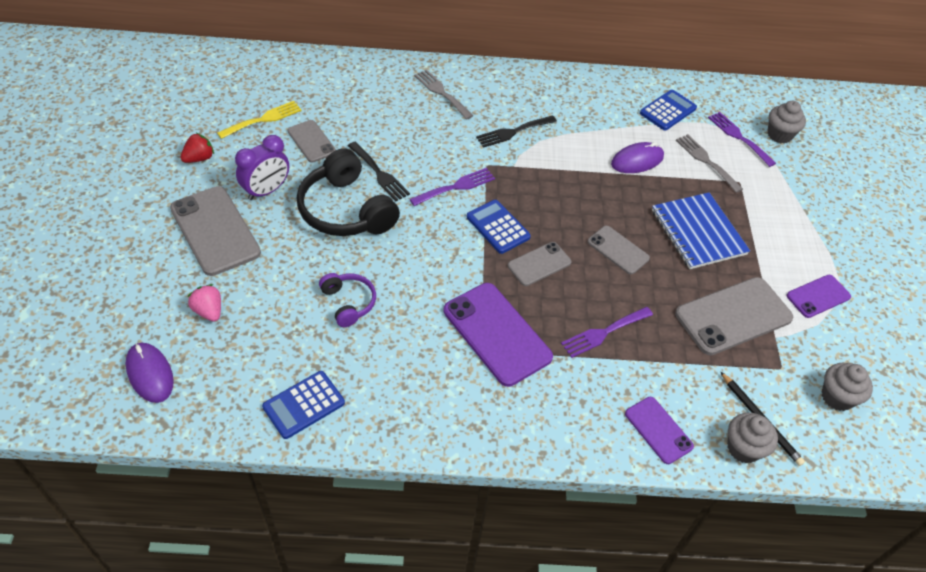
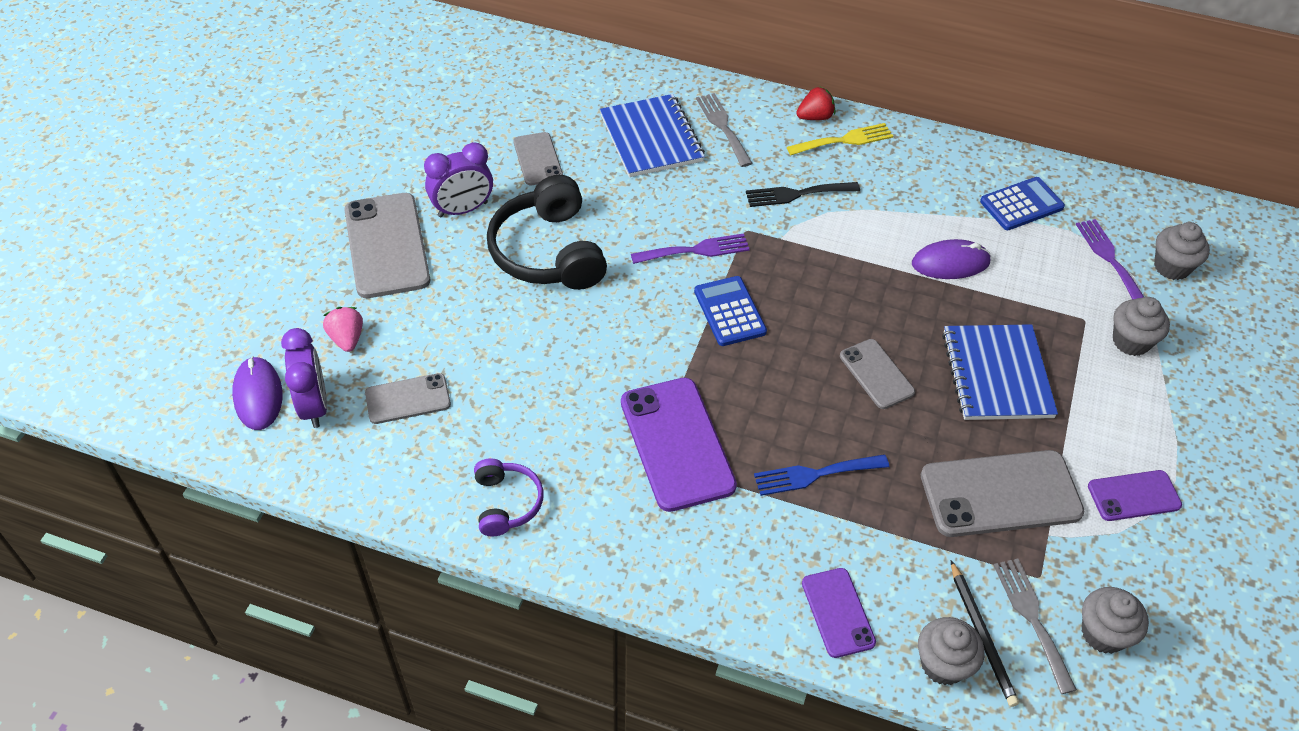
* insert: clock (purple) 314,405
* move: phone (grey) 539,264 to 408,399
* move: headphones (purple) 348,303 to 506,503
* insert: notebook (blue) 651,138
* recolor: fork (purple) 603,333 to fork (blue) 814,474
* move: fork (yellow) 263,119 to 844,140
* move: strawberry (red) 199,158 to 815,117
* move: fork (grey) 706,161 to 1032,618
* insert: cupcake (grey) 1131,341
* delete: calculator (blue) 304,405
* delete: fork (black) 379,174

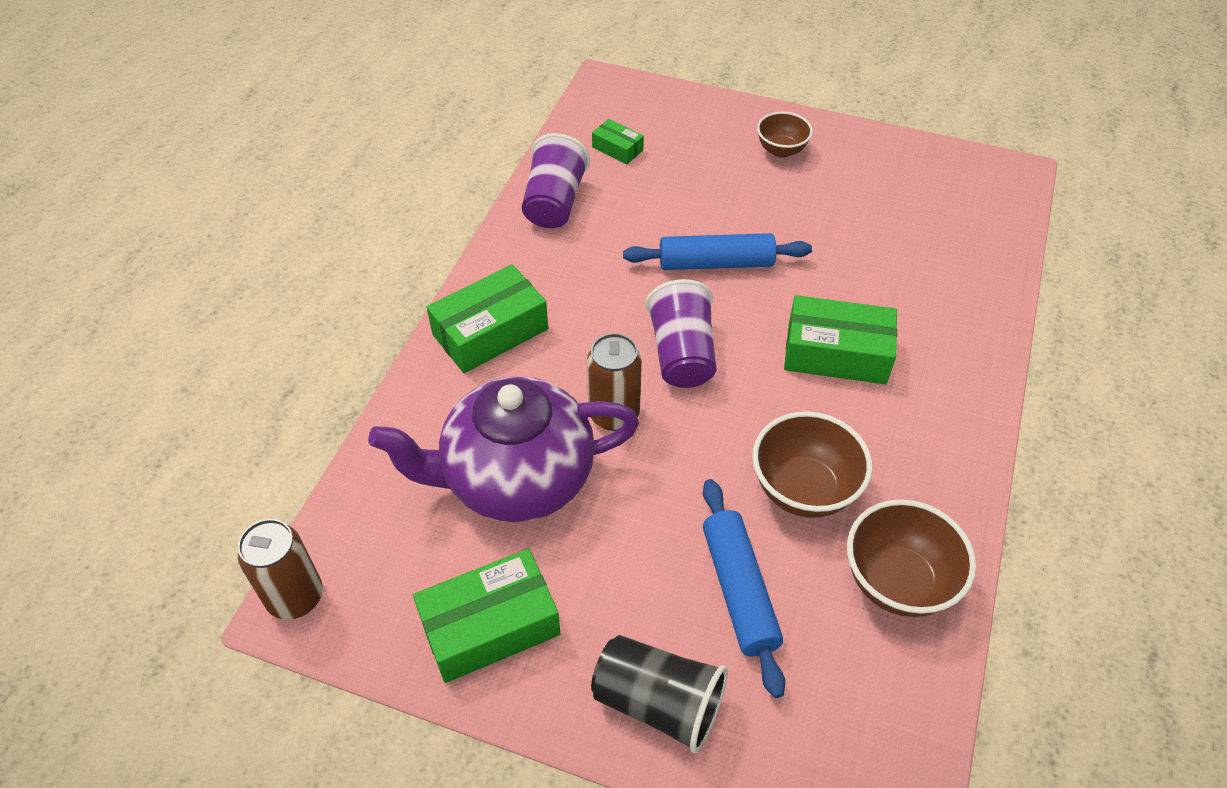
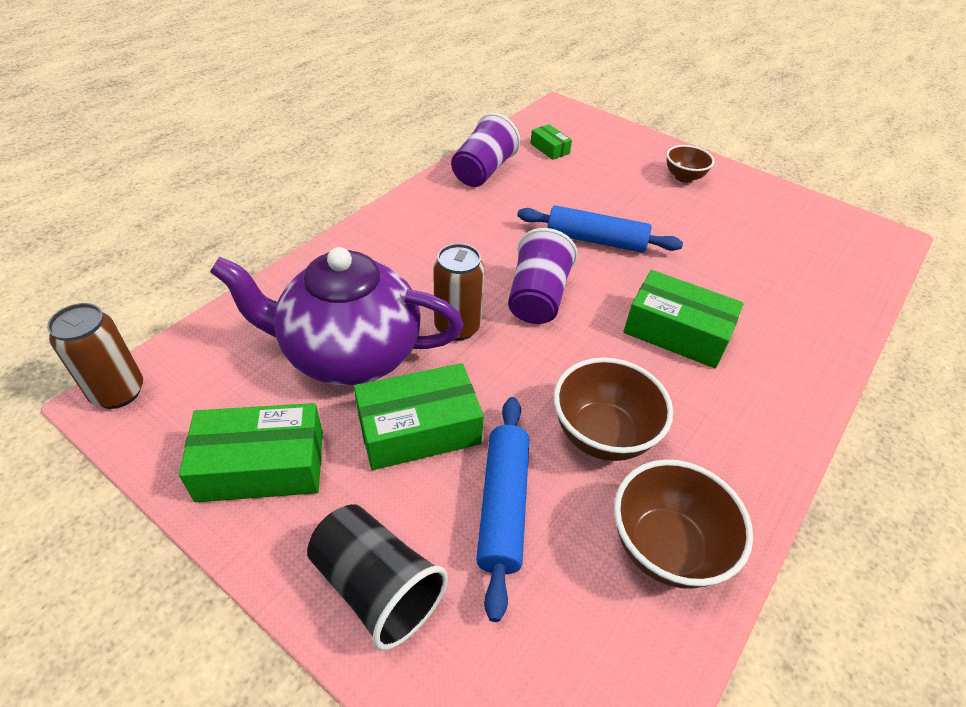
* move: box (green) 490,332 to 419,429

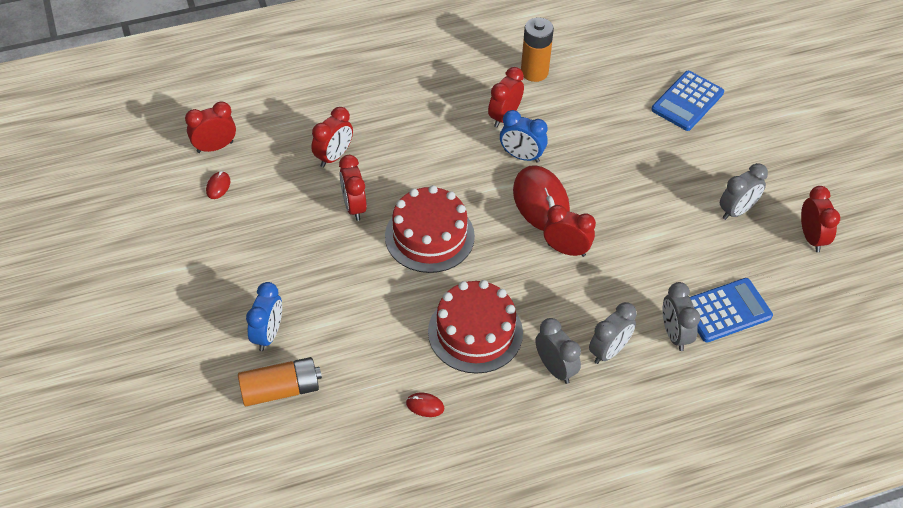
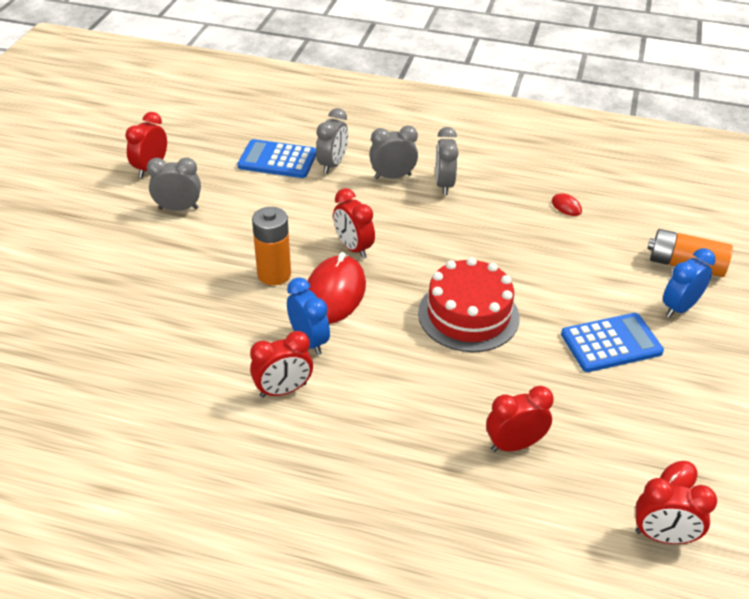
* move: battery (orange) 534,72 to 274,274
* move: calculator (blue) 687,101 to 611,343
* delete: clock (red) 354,206
* delete: cake (red) 475,332

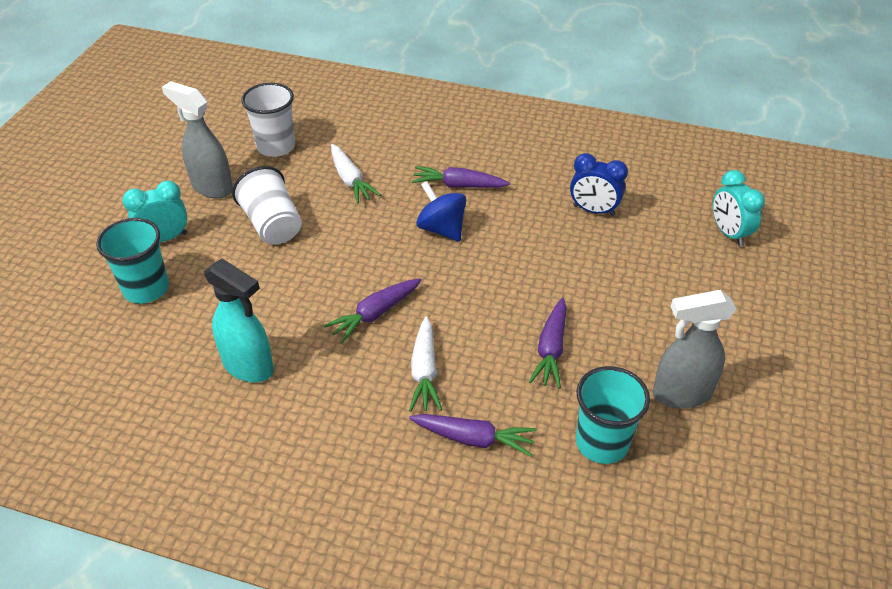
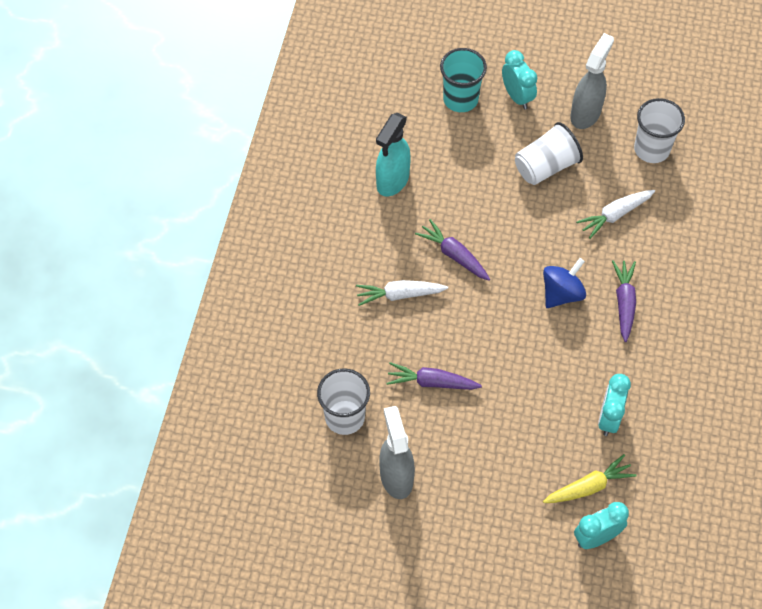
* recolor: cup (turquoise) 602,443 to cup (white) 345,417
* insert: carrot (yellow) 589,486
* recolor: clock (blue) 593,210 to clock (turquoise) 609,418
* delete: carrot (purple) 474,439

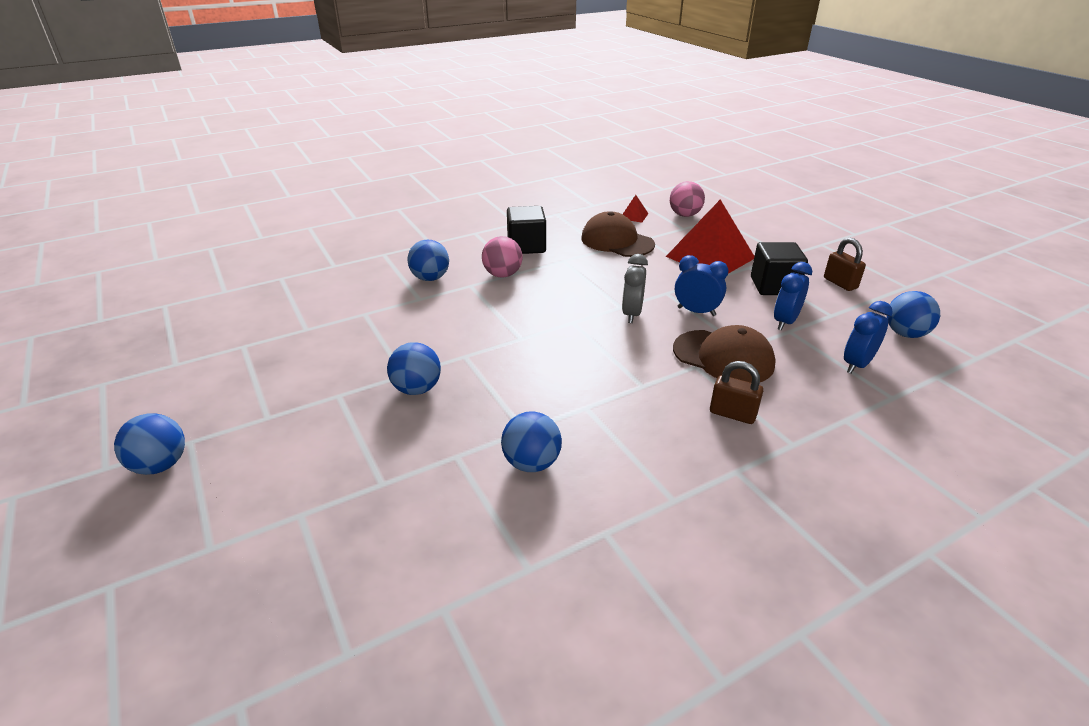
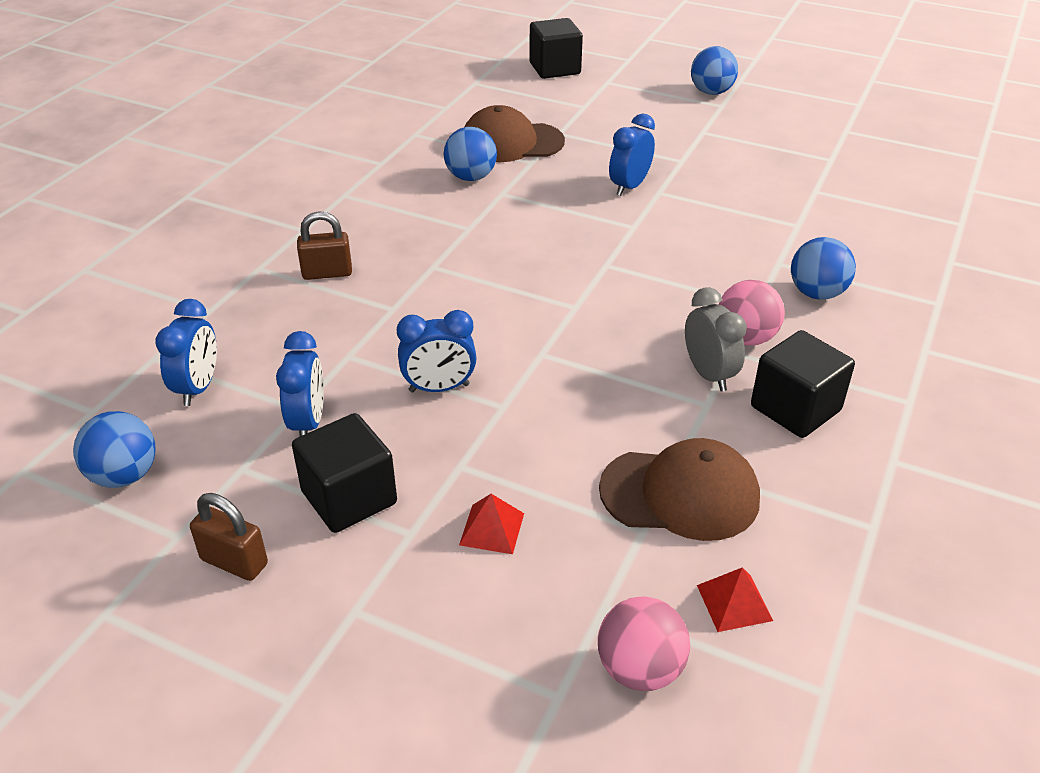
* resize: pyramid (red) 710,257 = 491,529 x0.42
* move: cap (brown) 723,357 to 511,142
* insert: cube (black) 555,68
* replace: ball (blue) 417,389 to clock (blue) 629,187
* move: clock (grey) 632,314 to 709,374

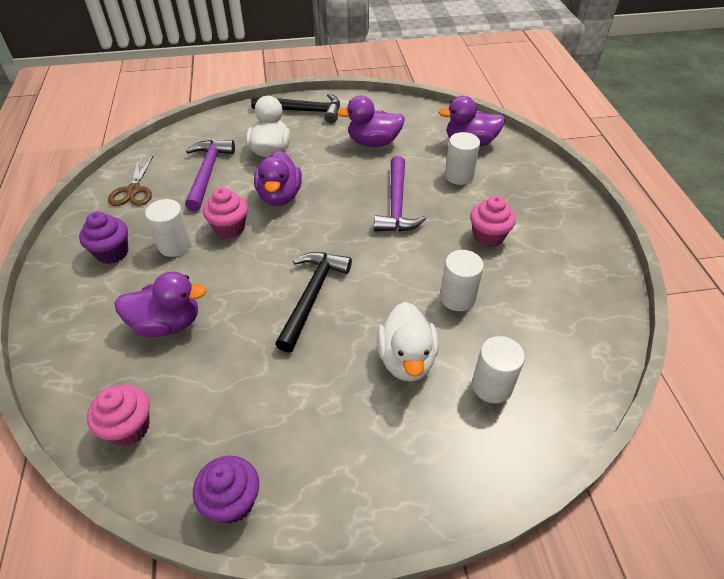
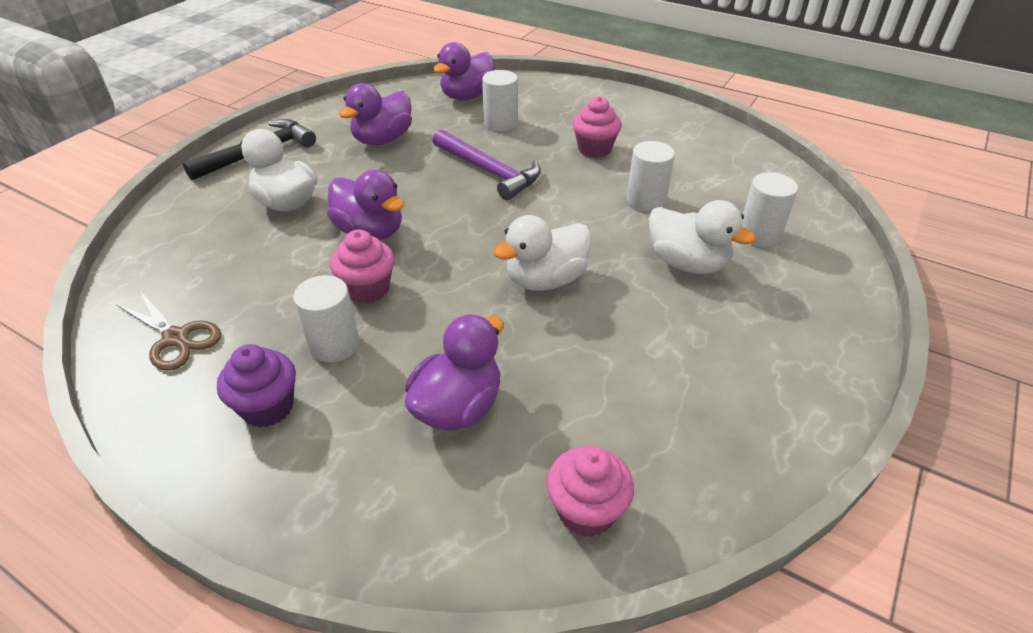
* replace: hammer (black) 312,296 to duck (white) 545,280
* delete: hammer (purple) 208,173
* delete: cupcake (purple) 232,501

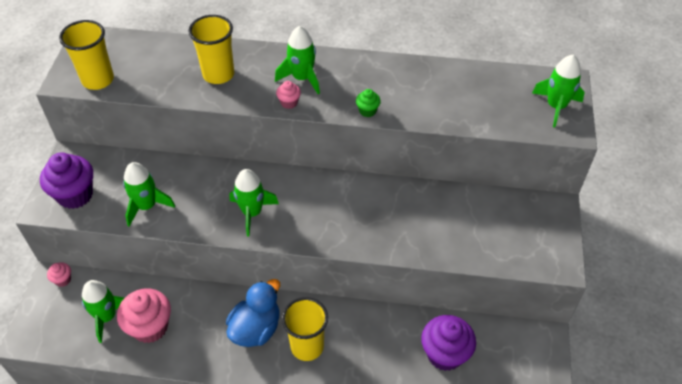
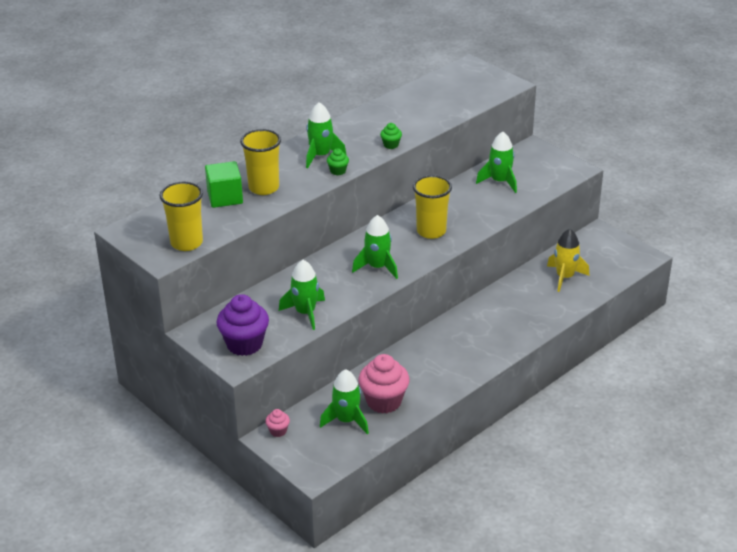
* insert: cube (green) 225,197
* recolor: cupcake (pink) 289,103 to cupcake (green) 338,171
* move: cup (yellow) 307,346 to 431,231
* move: rocket (green) 556,107 to 500,181
* replace: cupcake (purple) 445,354 to rocket (yellow) 565,277
* delete: duck (blue) 256,329

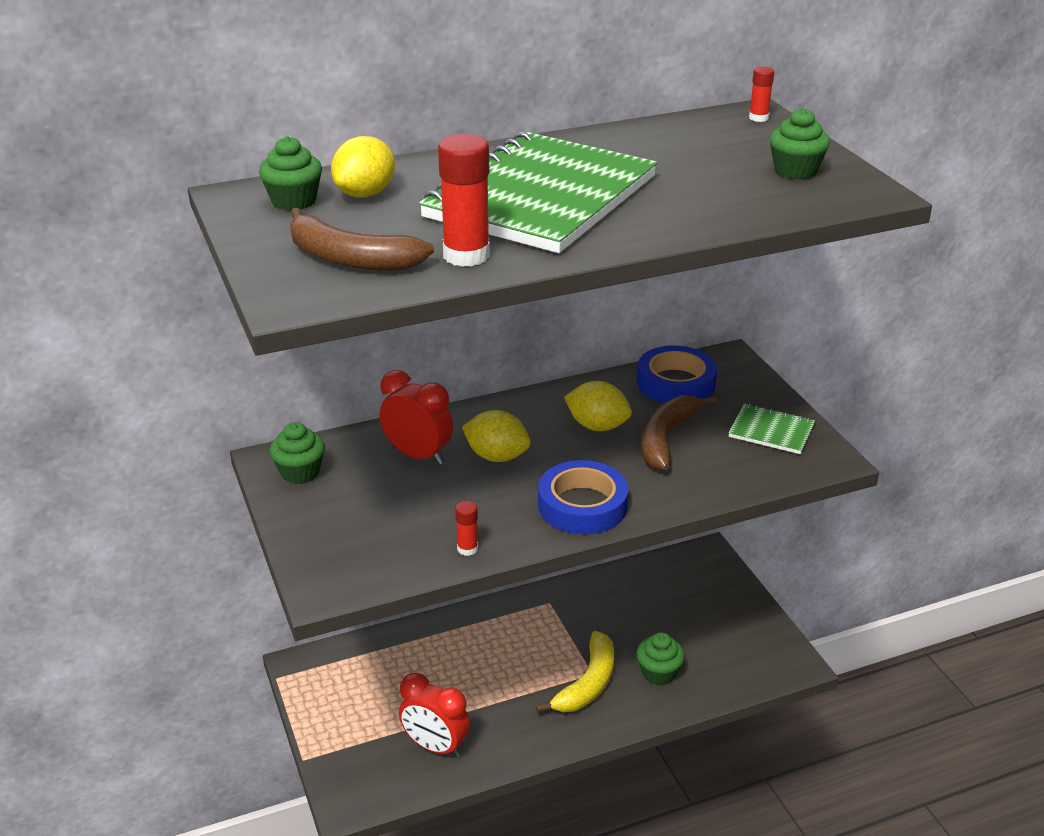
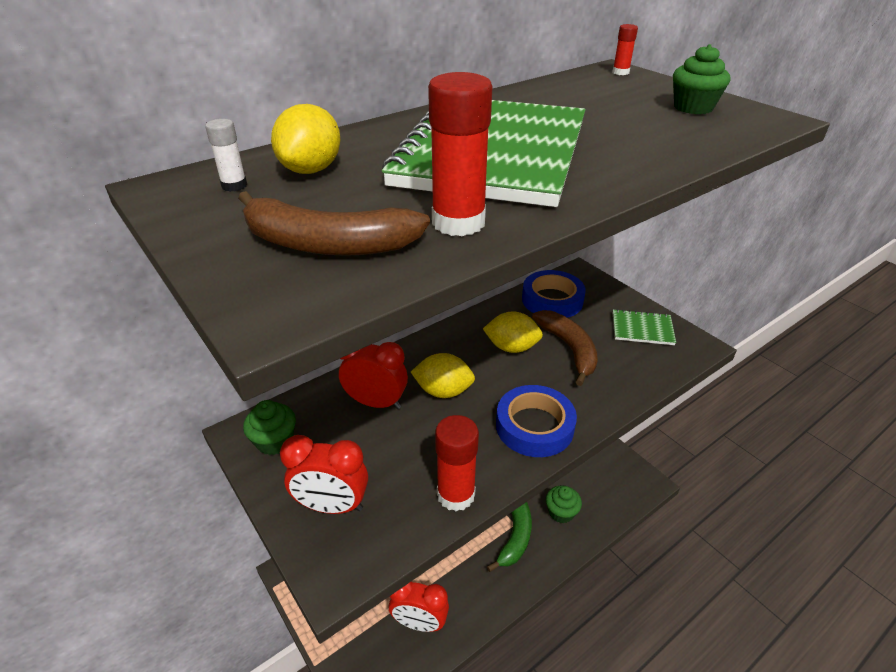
* replace: cupcake (green) 294,201 to glue stick (white) 234,186
* insert: clock (red) 332,506
* resize: glue stick (red) 467,549 = 456,495 x1.95
* recolor: banana (yellow) 587,684 to banana (green) 515,534
* rotate: banana (brown) 666,438 = 569,349 150 degrees clockwise

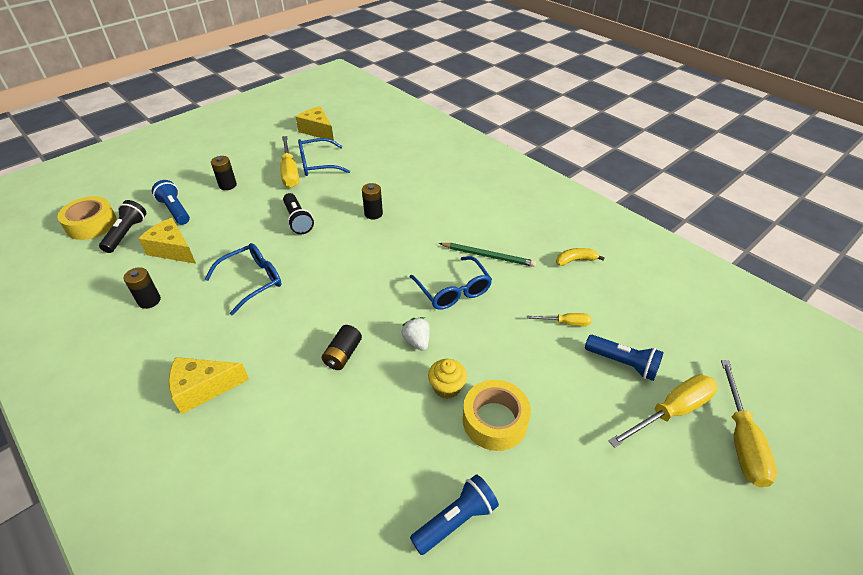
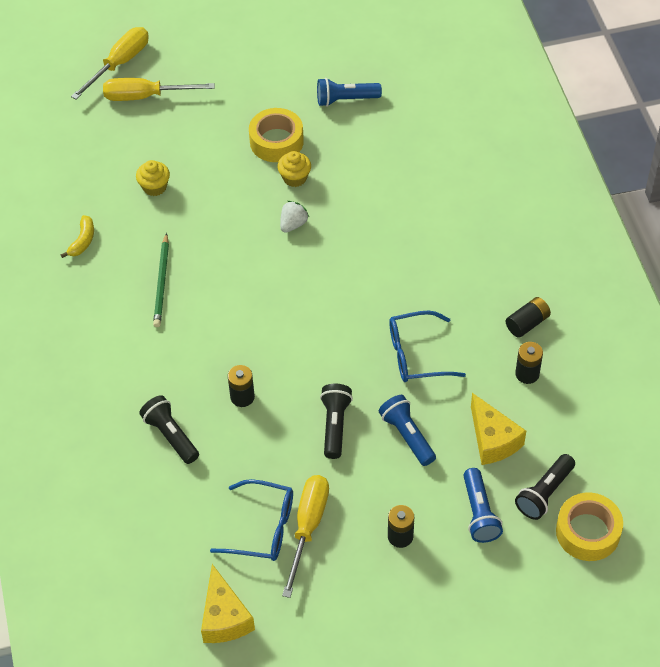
* rotate: banana (yellow) 575,260 = 82,241 90 degrees counterclockwise
* replace: screwdriver (yellow) 565,323 to cupcake (yellow) 154,187
* insert: flashlight (black) 171,435
* rotate: pencil (green) 488,256 = 162,283 135 degrees counterclockwise
* rotate: strawberry (white) 417,341 = 293,224 150 degrees counterclockwise
* move: flashlight (blue) 623,363 to 407,435
* move: battery (black) 343,354 to 527,323
* delete: cheese (yellow) 203,388
* delete: glasses (blue) 453,291

